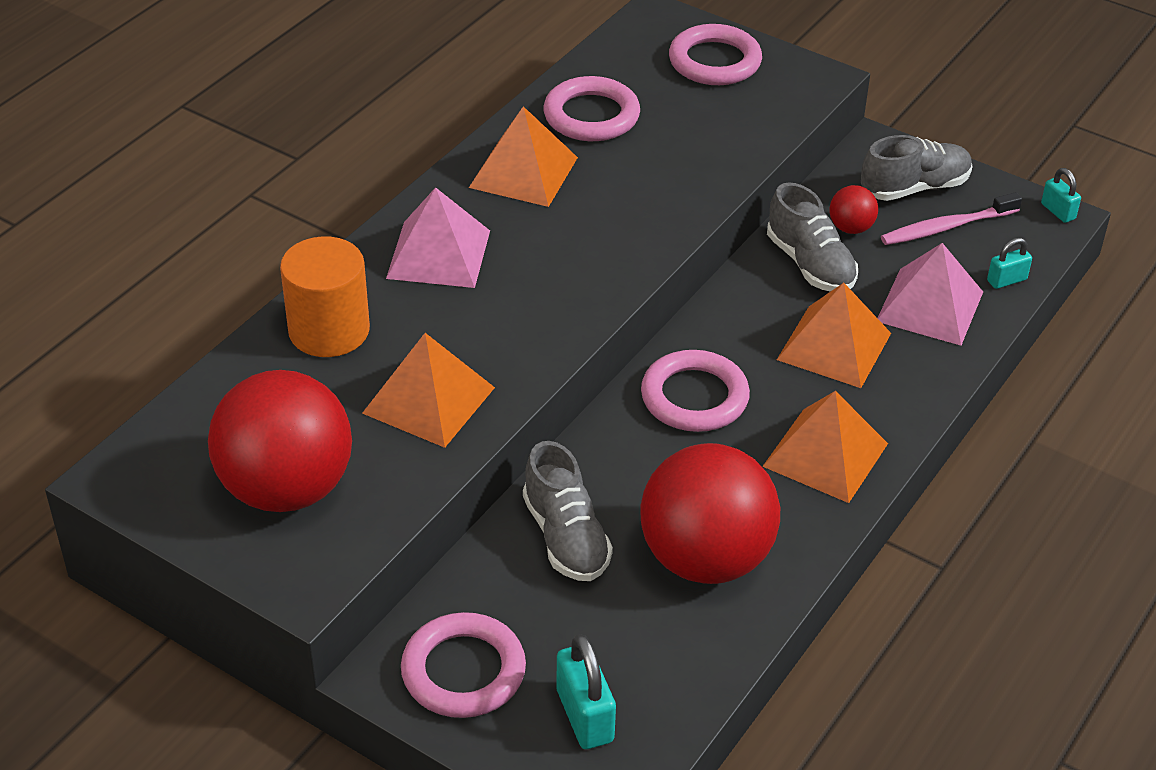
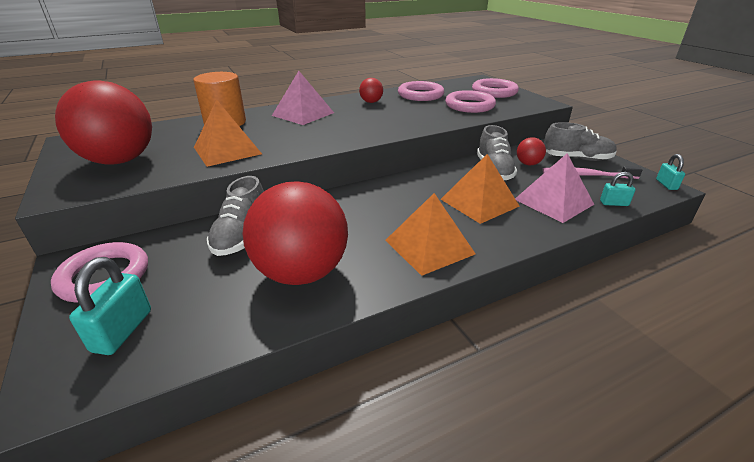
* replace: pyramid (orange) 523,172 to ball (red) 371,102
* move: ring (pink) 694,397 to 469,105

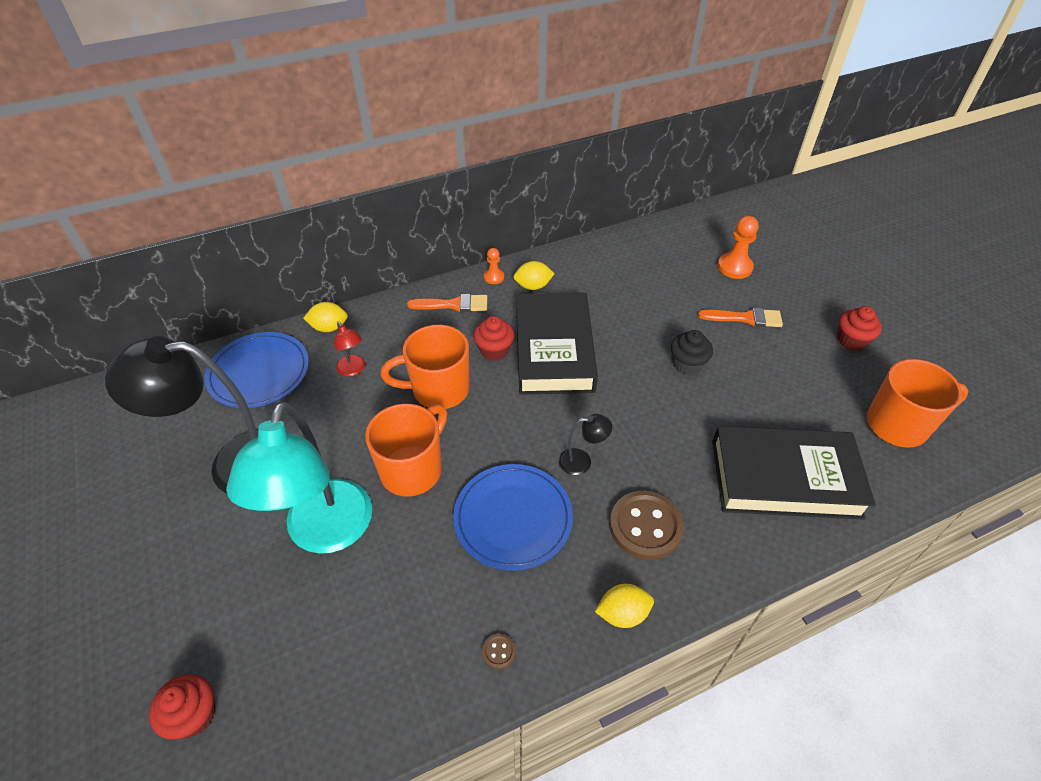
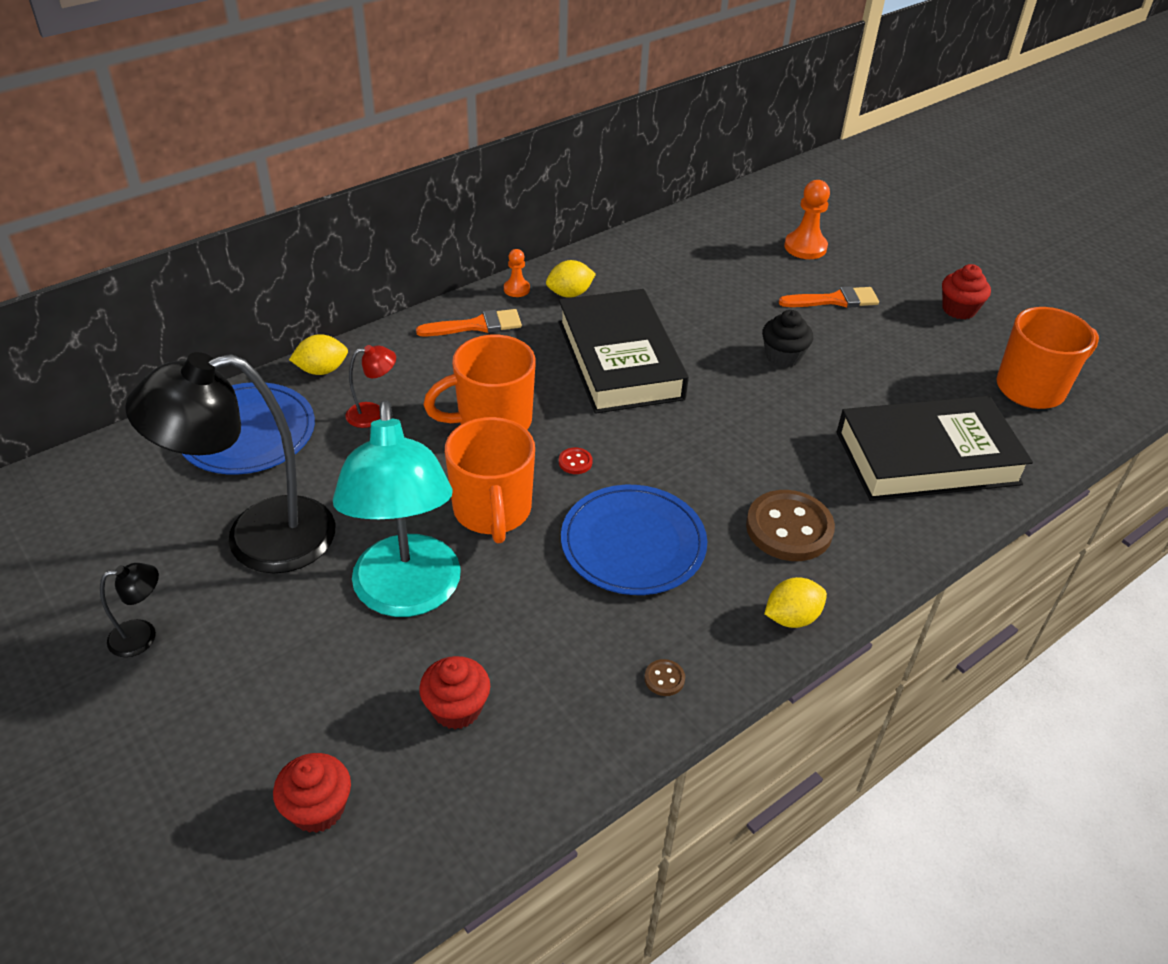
* move: lamp (black) 582,461 to 143,636
* rotate: lamp (red) 353,370 = 373,414 60 degrees counterclockwise
* move: cupcake (red) 494,350 to 456,708
* rotate: mug (orange) 413,469 = 492,511 150 degrees clockwise
* insert: button (red) 575,462

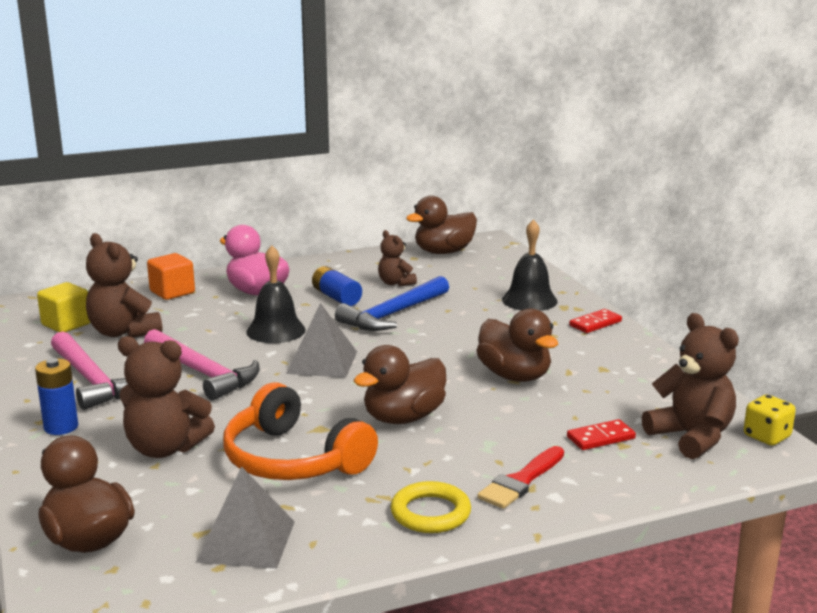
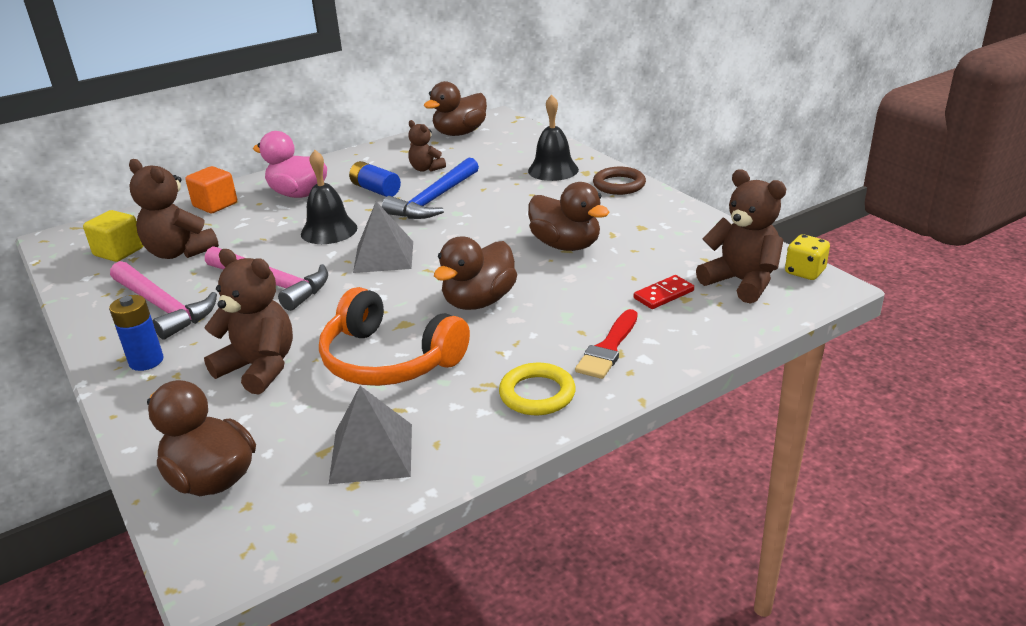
* rotate: teddy bear (brown) 165,448 = 259,368 150 degrees counterclockwise
* replace: domino (red) 595,323 to ring (brown) 619,185

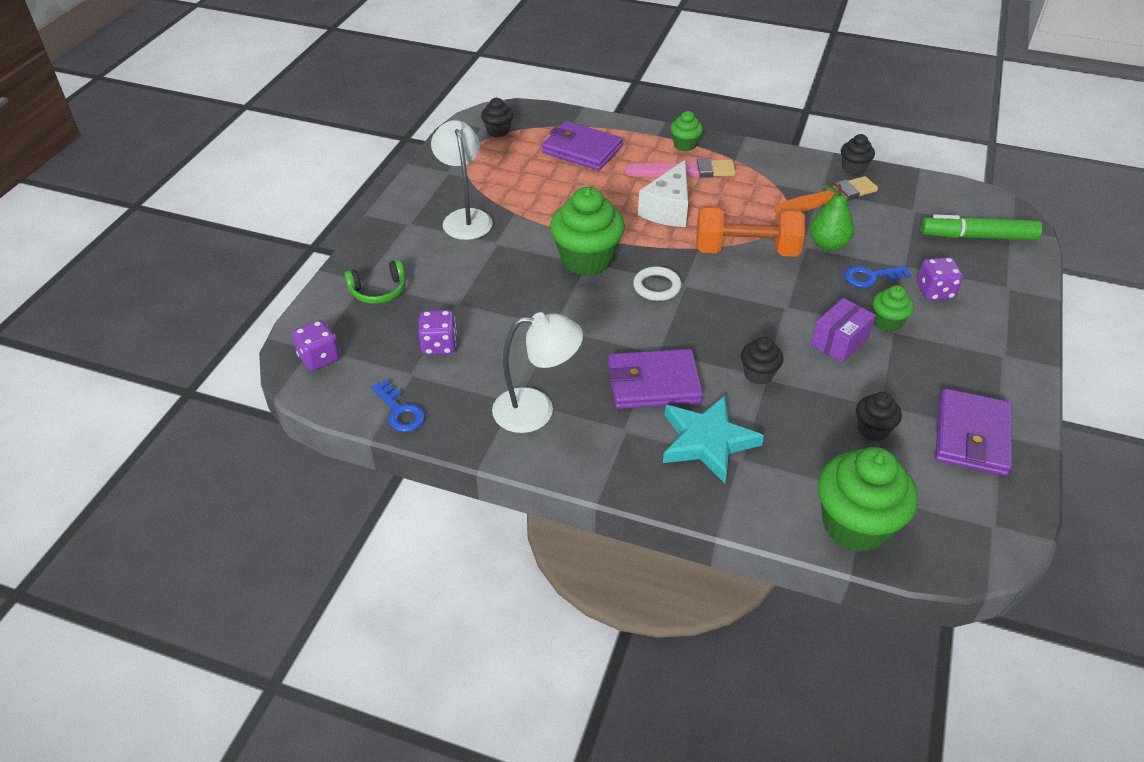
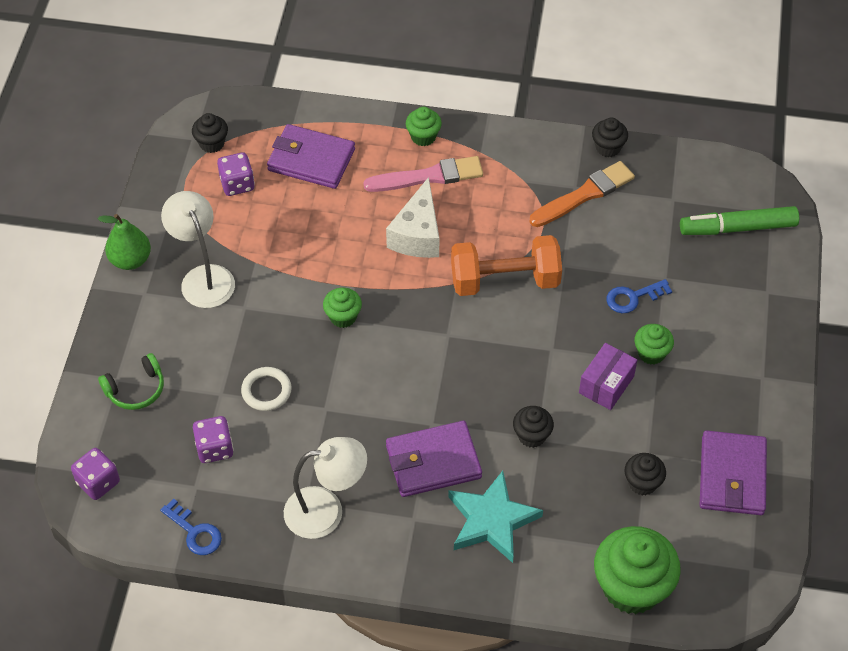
* move: pear (green) 828,244 to 130,260
* move: dice (purple) 934,291 to 237,184
* move: ring (white) 657,286 to 266,391
* resize: cupcake (green) 586,260 = 343,317 x0.51

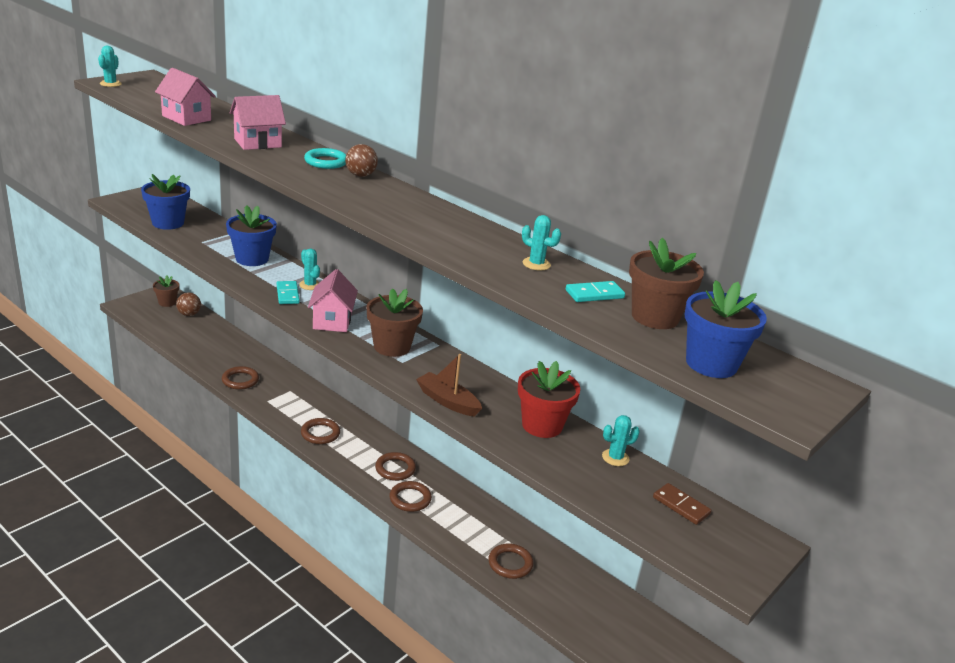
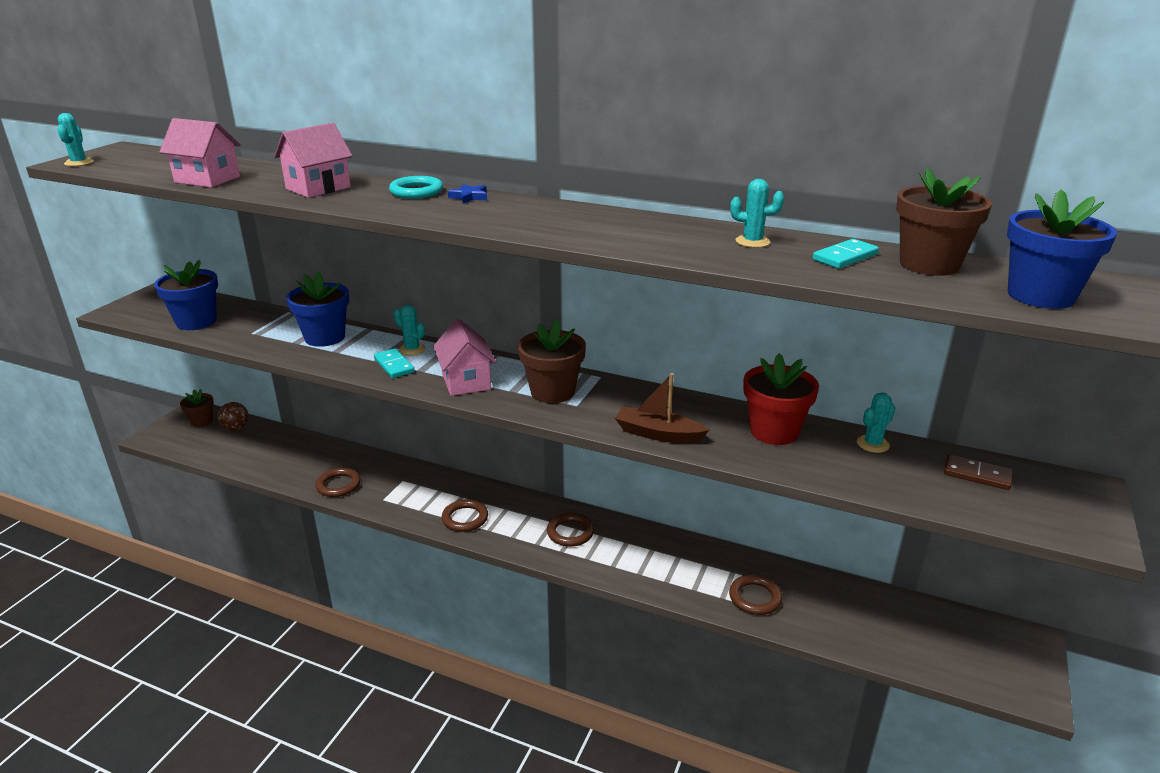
* replace: ball (brown) 360,175 to star (blue) 469,197
* delete: ring (brown) 410,499

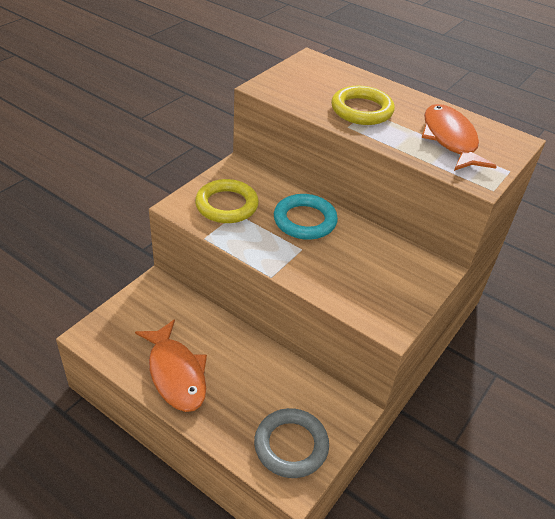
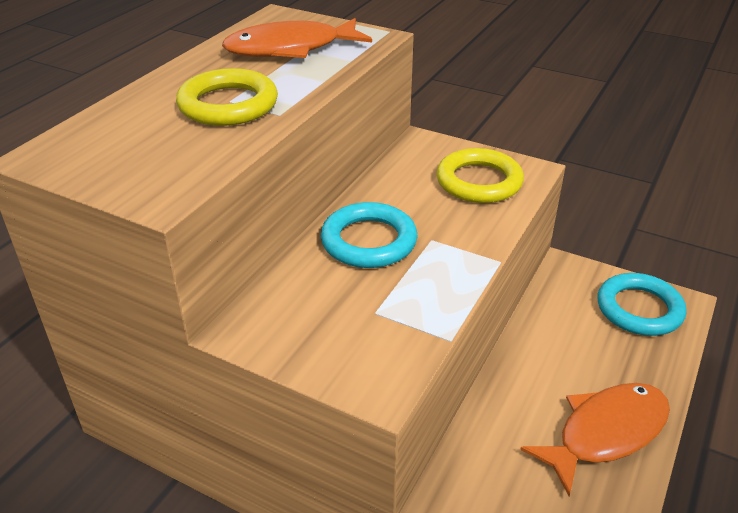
* move: ring (yellow) 227,205 to 479,182
* recolor: ring (grey) 291,445 to ring (turquoise) 639,309

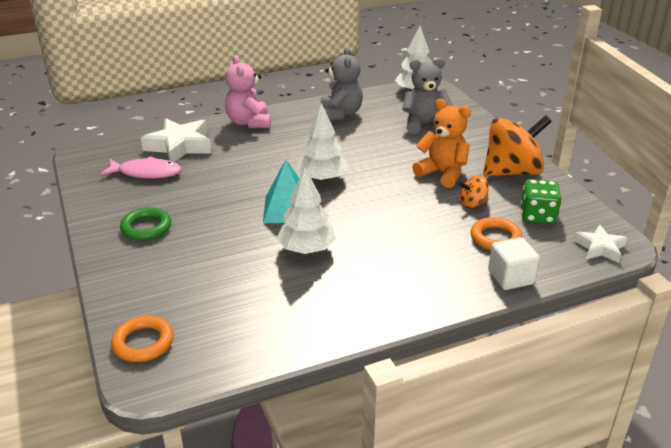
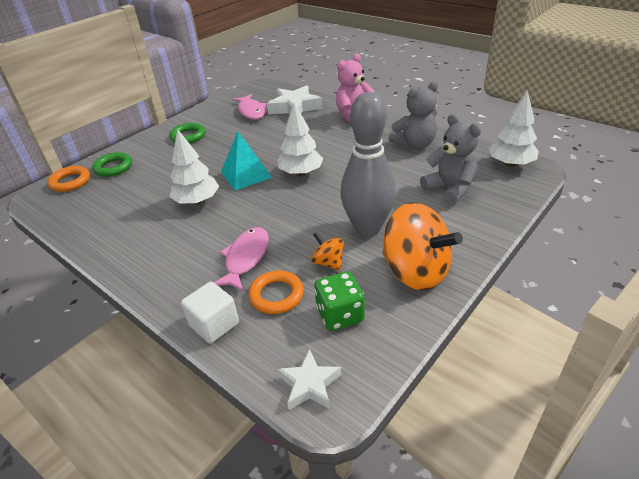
* insert: ring (green) 113,167
* insert: fish (pink) 245,258
* replace: teddy bear (orange) 442,173 to bowling pin (grey) 367,228

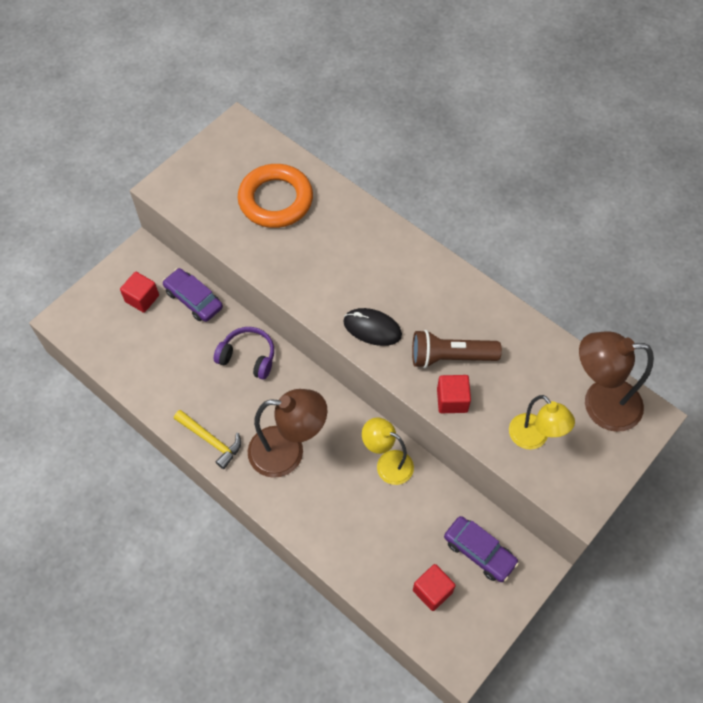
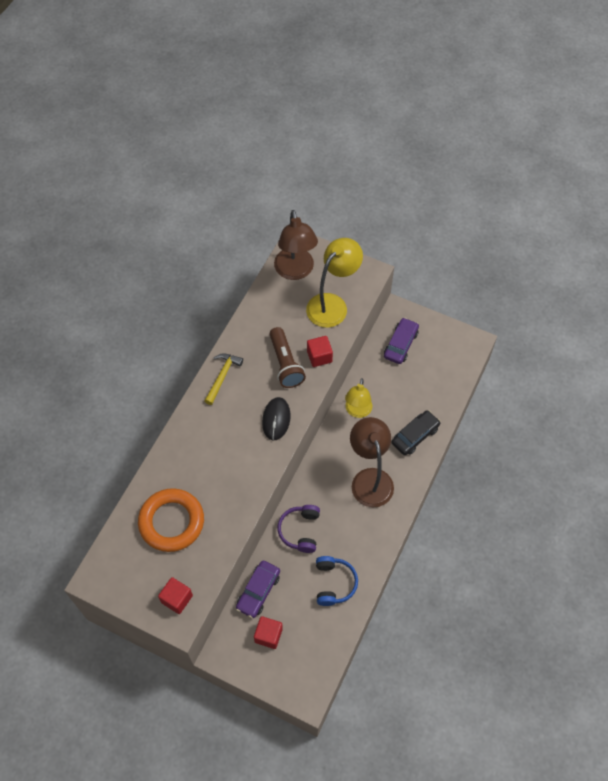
* move: cube (red) 432,591 to 177,599
* move: hammer (yellow) 211,440 to 222,376
* resize: lamp (yellow) 534,438 = 332,304 x1.51
* insert: headphones (blue) 334,583
* insert: car (black) 415,435

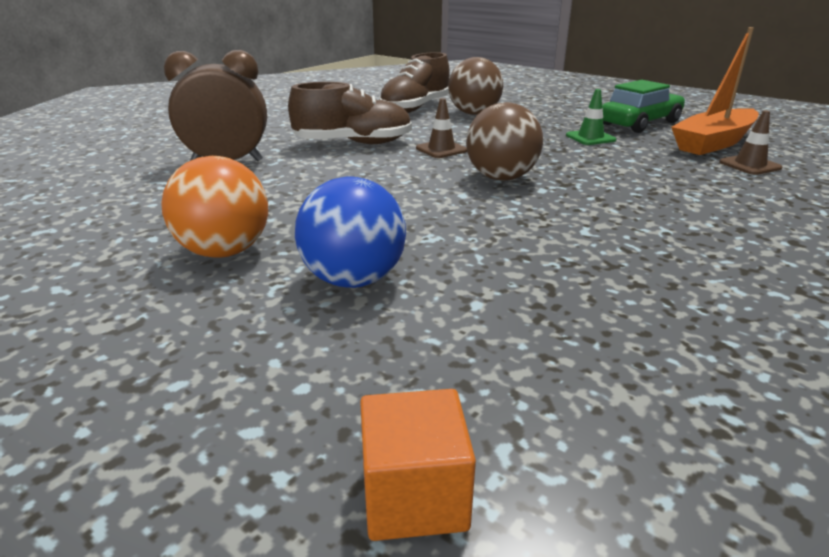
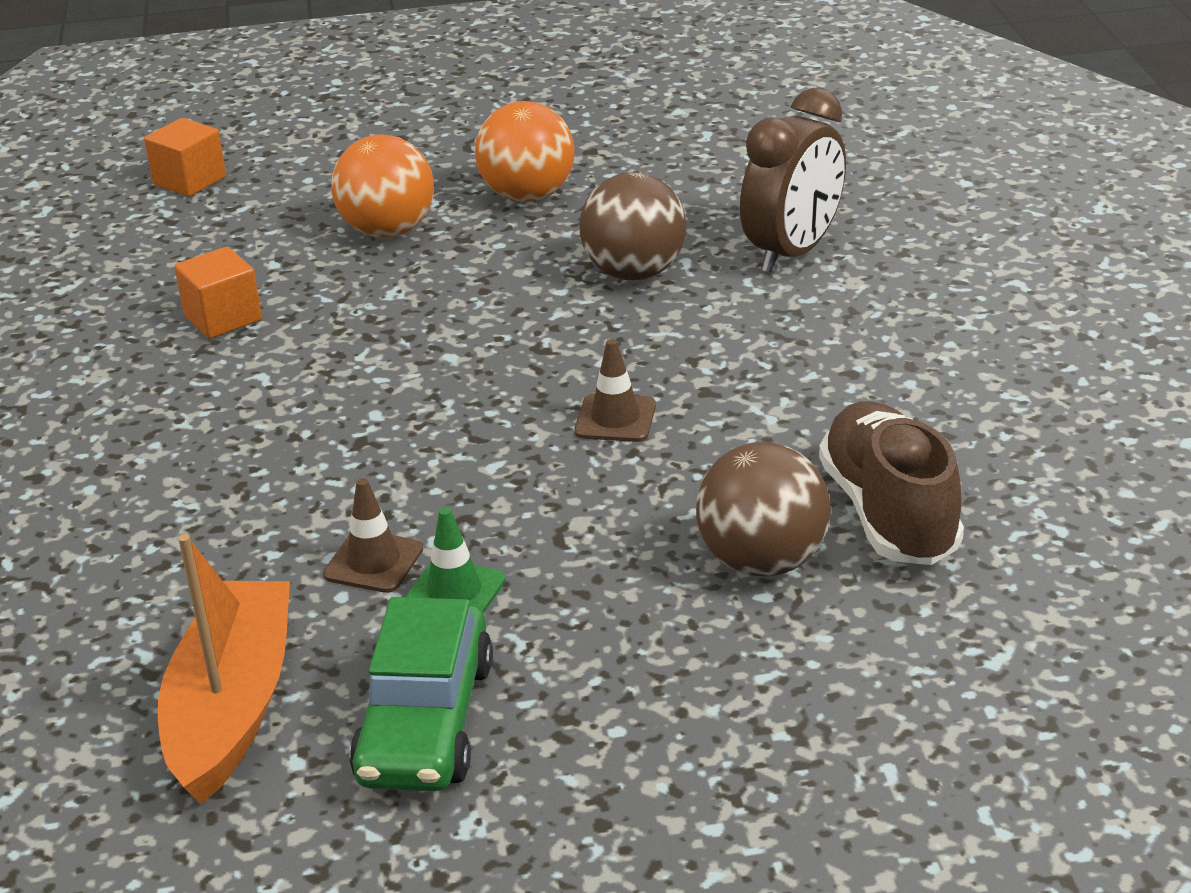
* insert: cube (orange) 223,318
* move: traffic cone (brown) 749,165 to 373,562
* recolor: ball (blue) 353,280 to ball (orange) 388,231
* move: ball (brown) 501,178 to 634,273
* delete: shoe (brown) 353,143

